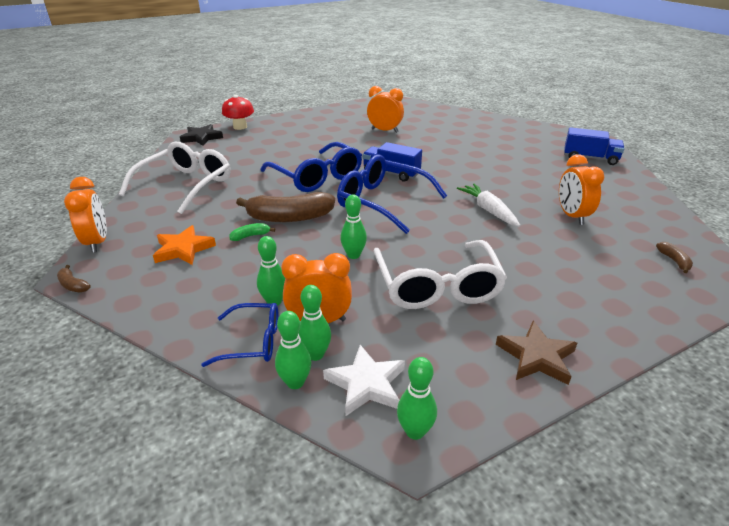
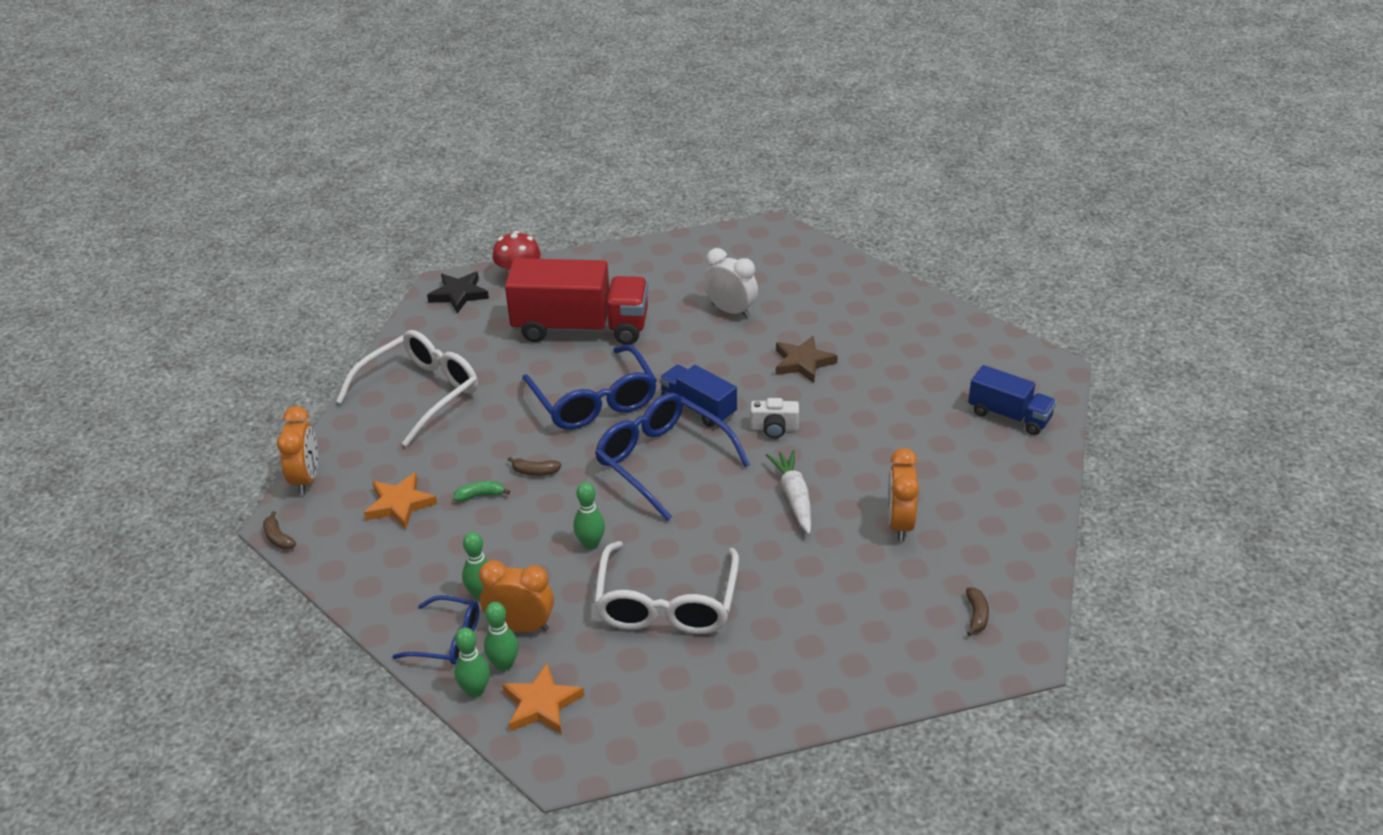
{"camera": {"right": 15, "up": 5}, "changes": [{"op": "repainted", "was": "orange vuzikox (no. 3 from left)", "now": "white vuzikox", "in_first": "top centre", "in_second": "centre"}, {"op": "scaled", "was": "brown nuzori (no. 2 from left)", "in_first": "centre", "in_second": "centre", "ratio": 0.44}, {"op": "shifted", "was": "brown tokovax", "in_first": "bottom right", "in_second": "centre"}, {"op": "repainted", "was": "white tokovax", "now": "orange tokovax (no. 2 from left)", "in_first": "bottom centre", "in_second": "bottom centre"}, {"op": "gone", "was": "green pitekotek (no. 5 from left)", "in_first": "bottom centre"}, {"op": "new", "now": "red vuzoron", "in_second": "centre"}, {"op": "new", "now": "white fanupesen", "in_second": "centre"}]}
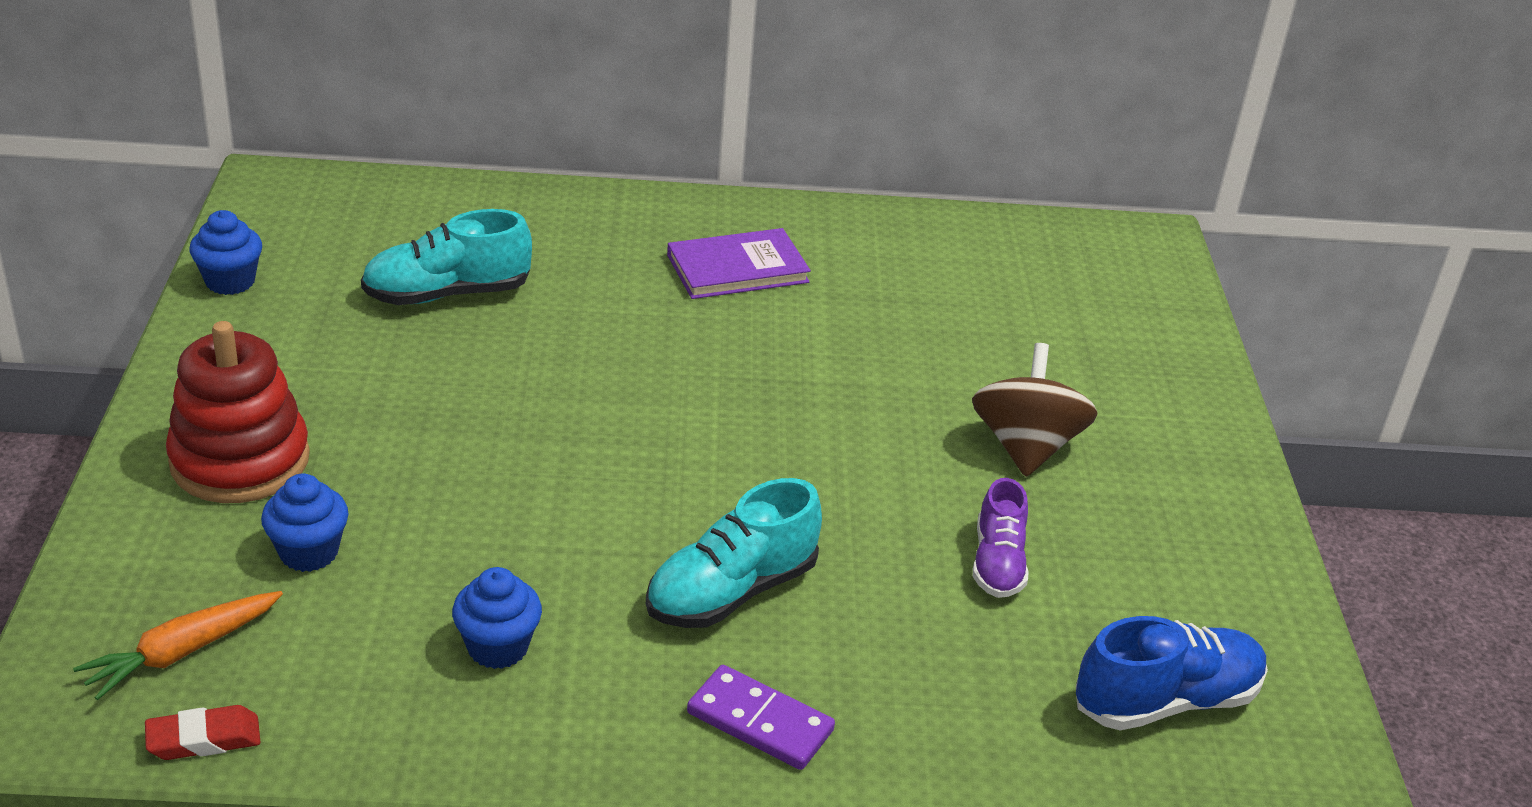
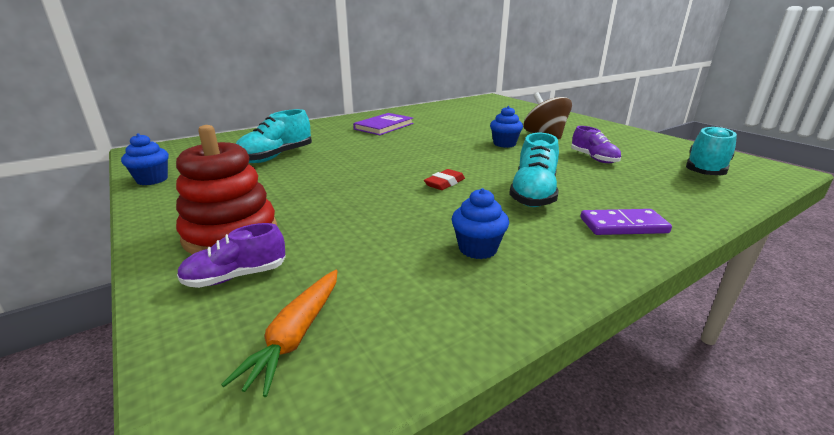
{"camera": {"right": -30, "up": -10}, "changes": [{"op": "shifted", "was": "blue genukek (no. 2 from left in the first image)", "now": "blue genukek (no. 3 from left)", "in_first": "middle left", "in_second": "top centre"}, {"op": "repainted", "was": "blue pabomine", "now": "turquoise pabomine (no. 3 from left)", "in_first": "bottom right", "in_second": "middle right"}, {"op": "shifted", "was": "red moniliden", "in_first": "bottom left", "in_second": "centre"}, {"op": "new", "now": "purple pabomine (no. 1 from left)", "in_second": "middle left"}]}
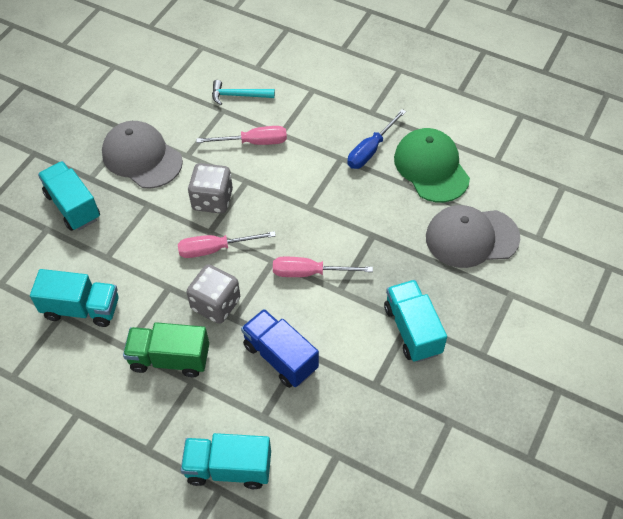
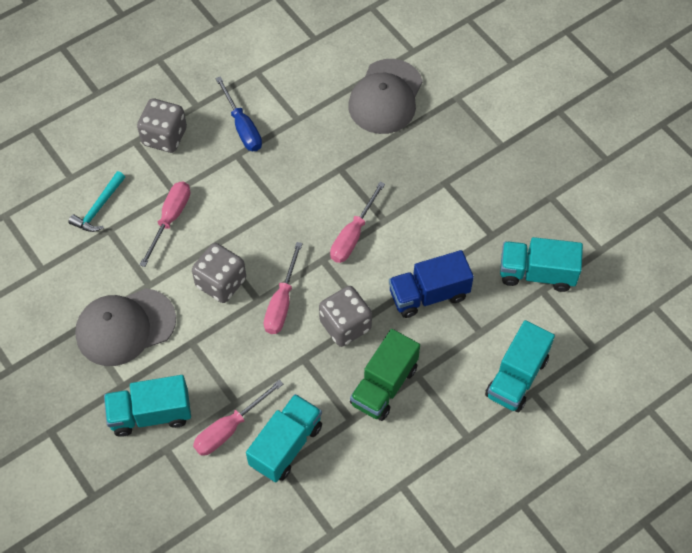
{"camera": {"right": -65, "up": 5}, "changes": [{"op": "gone", "was": "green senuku", "in_first": "top right"}, {"op": "shifted", "was": "turquoise vuzoron (no. 4 from left)", "in_first": "centre", "in_second": "middle right"}, {"op": "new", "now": "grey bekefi (no. 1 from left)", "in_second": "top left"}, {"op": "new", "now": "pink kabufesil (no. 2 from left)", "in_second": "bottom centre"}]}
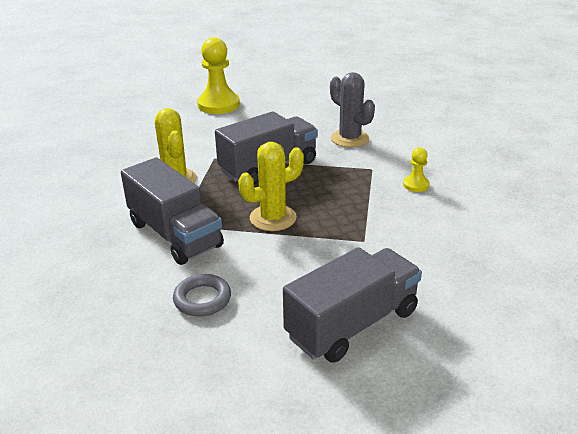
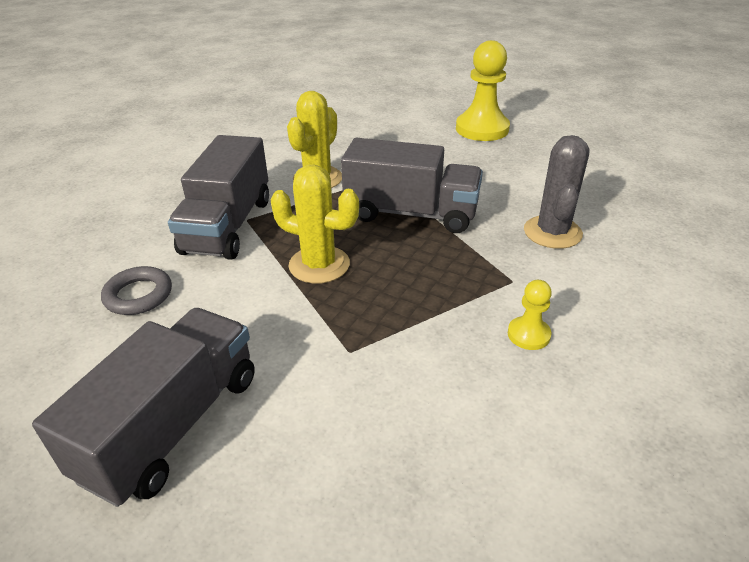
{"camera": {"right": 50, "up": 5}, "changes": [{"op": "rotated", "was": "grey vuzoron (no. 3 from left in the first image)", "in_first": "bottom centre", "in_second": "bottom left", "clockwise": -75}]}
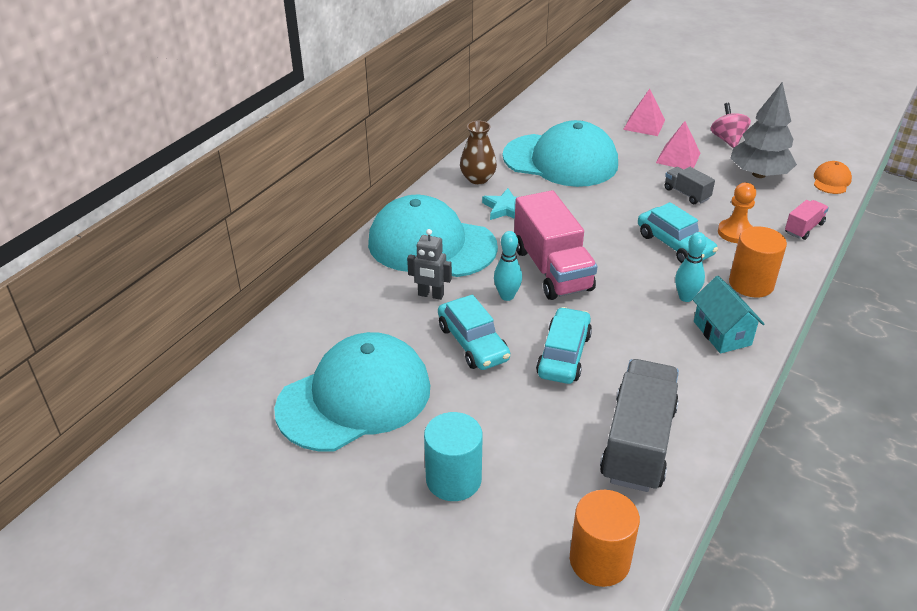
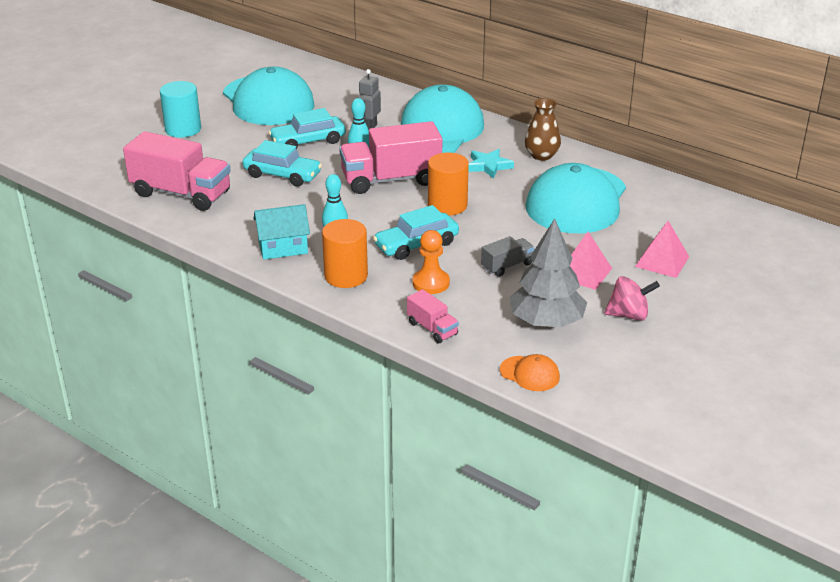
{"camera": {"right": 95, "up": -5}, "changes": [{"op": "repainted", "was": "grey vuzoron (no. 1 from left)", "now": "pink vuzoron (no. 1 from left)", "in_first": "bottom right", "in_second": "top left"}, {"op": "shifted", "was": "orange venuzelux (no. 1 from left in the first image)", "now": "orange venuzelux (no. 2 from left)", "in_first": "bottom centre", "in_second": "top centre"}]}
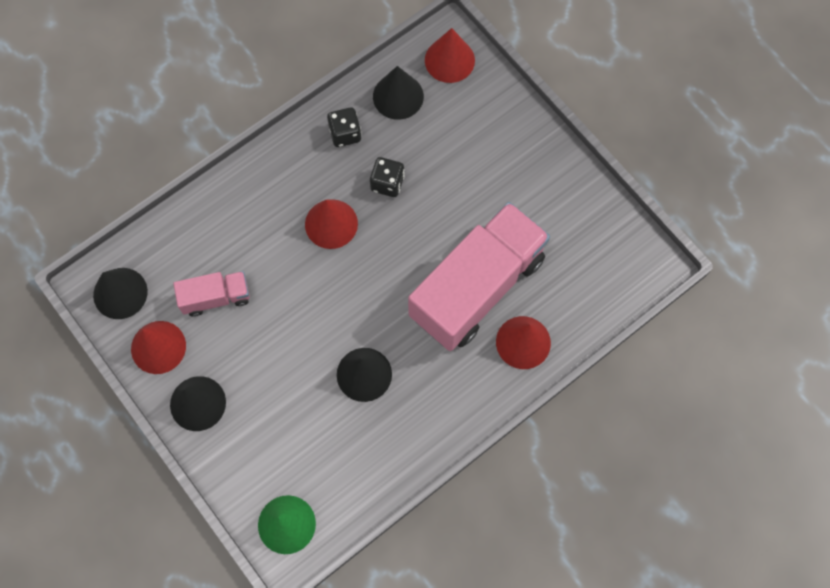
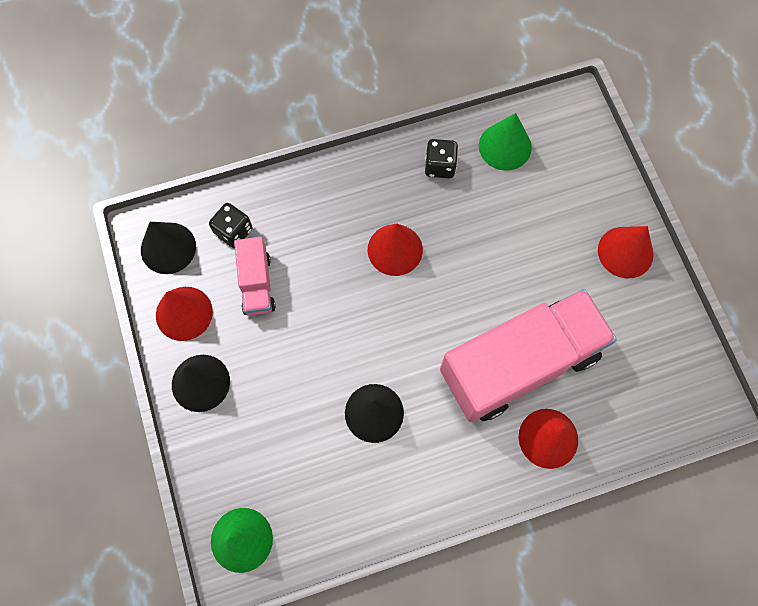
{"camera": {"right": 20, "up": 0}, "changes": [{"op": "shifted", "was": "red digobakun (no. 3 from left in the first image)", "now": "red digobakun (no. 4 from left)", "in_first": "top centre", "in_second": "middle right"}, {"op": "repainted", "was": "black digobakun (no. 4 from left)", "now": "green digobakun (no. 2 from left)", "in_first": "top centre", "in_second": "top centre"}, {"op": "shifted", "was": "black bekefi (no. 2 from left in the first image)", "now": "black bekefi (no. 1 from left)", "in_first": "top centre", "in_second": "middle left"}, {"op": "rotated", "was": "pink vuzoron (no. 1 from left)", "in_first": "middle left", "in_second": "centre", "clockwise": 75}]}
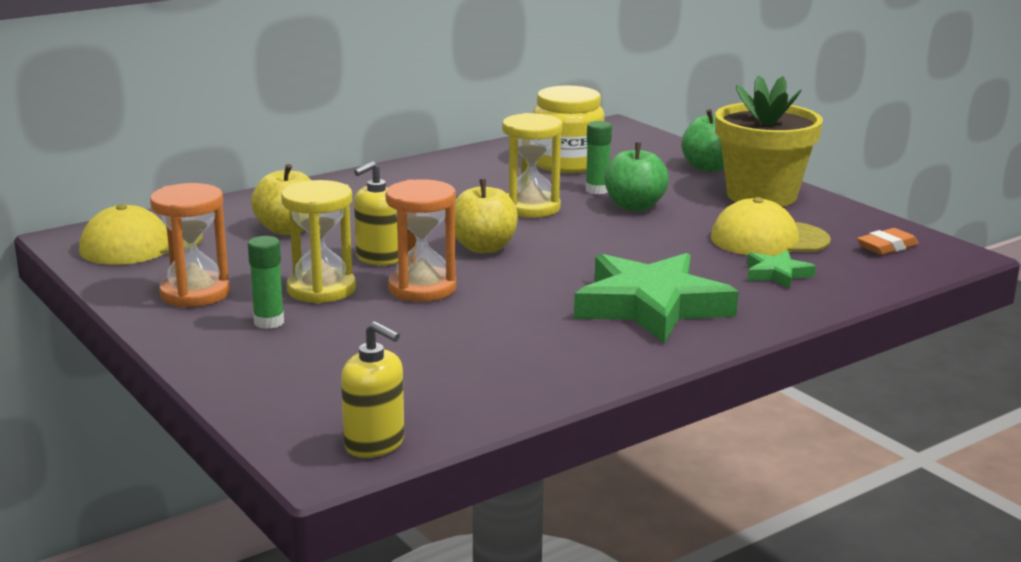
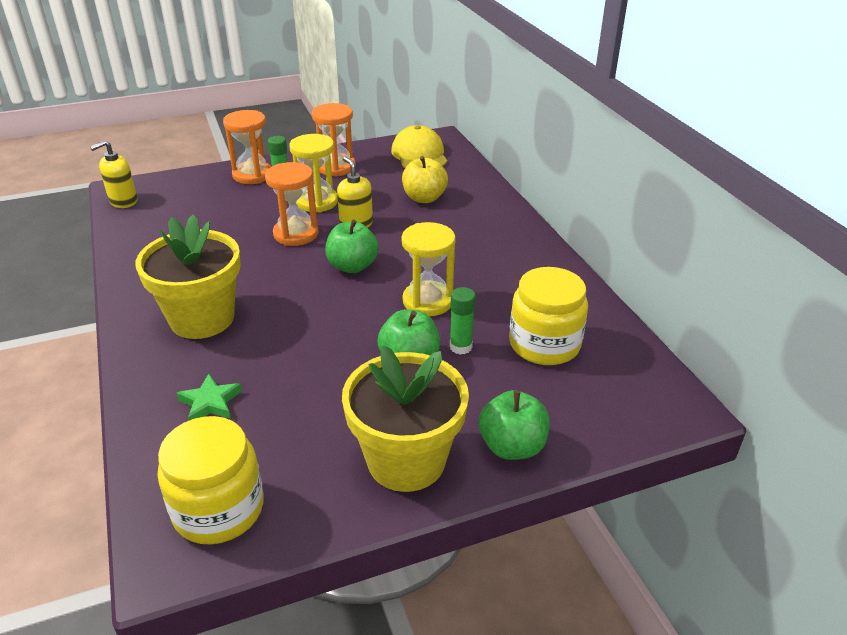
{"camera": {"right": 105, "up": 15}, "changes": [{"op": "repainted", "was": "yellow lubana (no. 2 from left)", "now": "green lubana (no. 1 from left)", "in_first": "centre", "in_second": "centre"}, {"op": "gone", "was": "yellow senuku (no. 2 from left)", "in_first": "middle right"}, {"op": "swapped", "was": "orange moniliden", "now": "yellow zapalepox (no. 1 from left)", "in_first": "middle right", "in_second": "bottom left"}, {"op": "swapped", "was": "green tokovax (no. 1 from left)", "now": "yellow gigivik (no. 1 from left)", "in_first": "centre", "in_second": "middle left"}, {"op": "new", "now": "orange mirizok (no. 1 from left)", "in_second": "top left"}]}
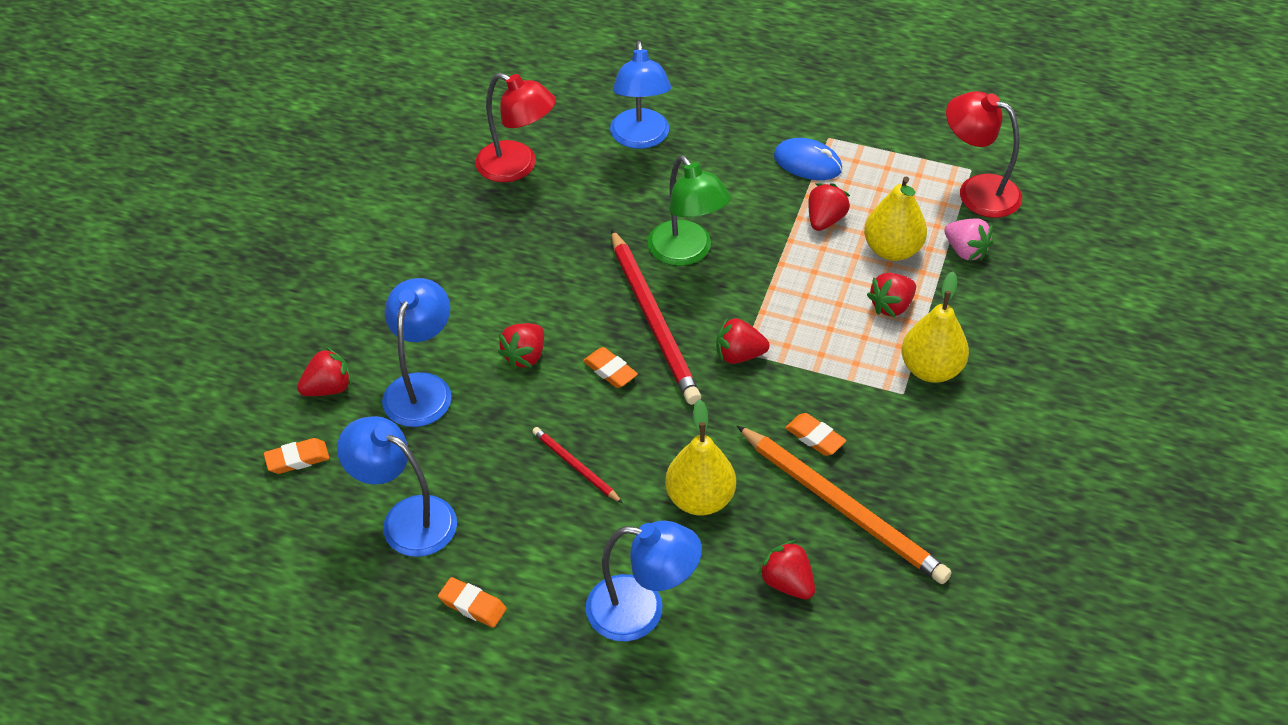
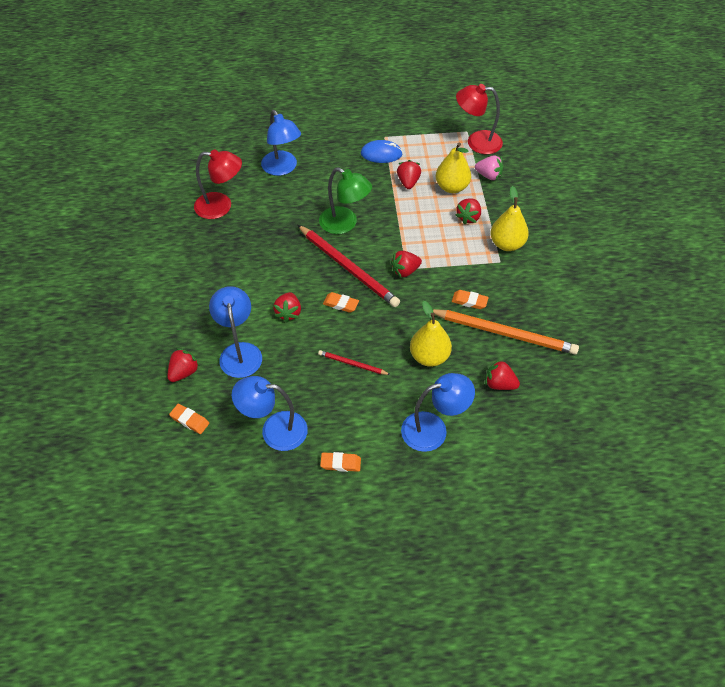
{"camera": {"right": -25, "up": 5}, "changes": [{"op": "rotated", "was": "orange moniliden (no. 1 from left)", "in_first": "middle left", "in_second": "middle left", "clockwise": 75}]}
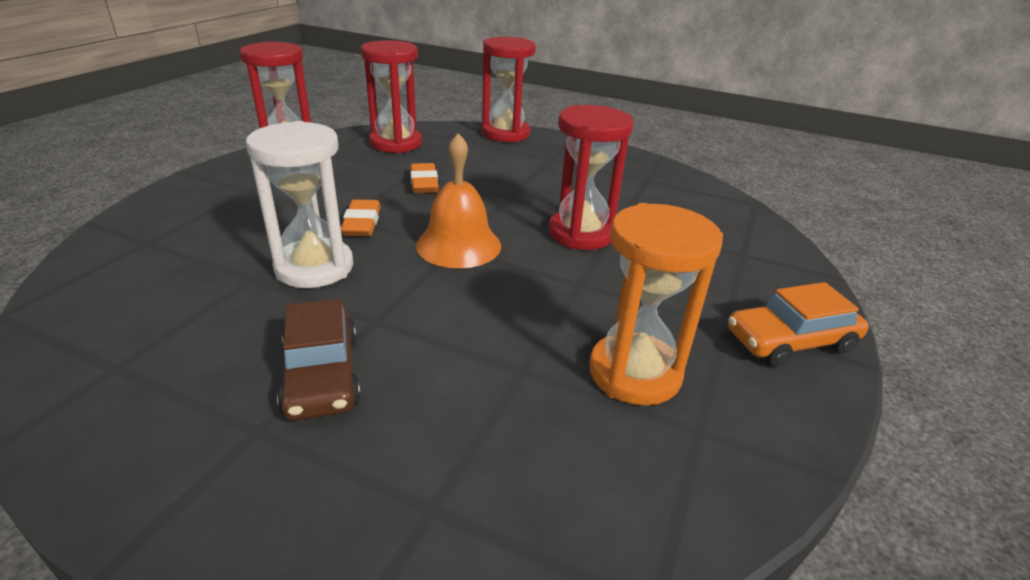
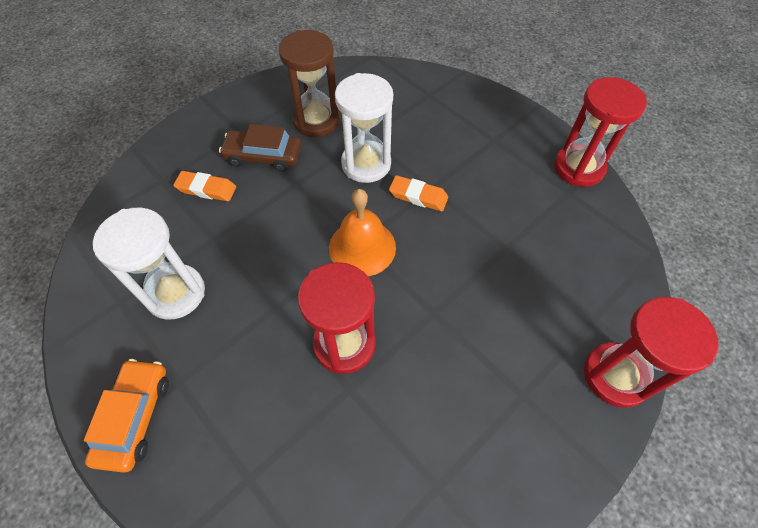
{"camera": {"right": 115, "up": 25}, "changes": [{"op": "gone", "was": "red mirizok (no. 2 from left)", "in_first": "top centre"}, {"op": "shifted", "was": "orange moniliden (no. 2 from left in the first image)", "now": "orange moniliden (no. 1 from left)", "in_first": "top centre", "in_second": "middle left"}, {"op": "repainted", "was": "orange mirizok", "now": "white mirizok (no. 1 from left)", "in_first": "centre", "in_second": "middle left"}, {"op": "new", "now": "brown mirizok", "in_second": "top centre"}]}
